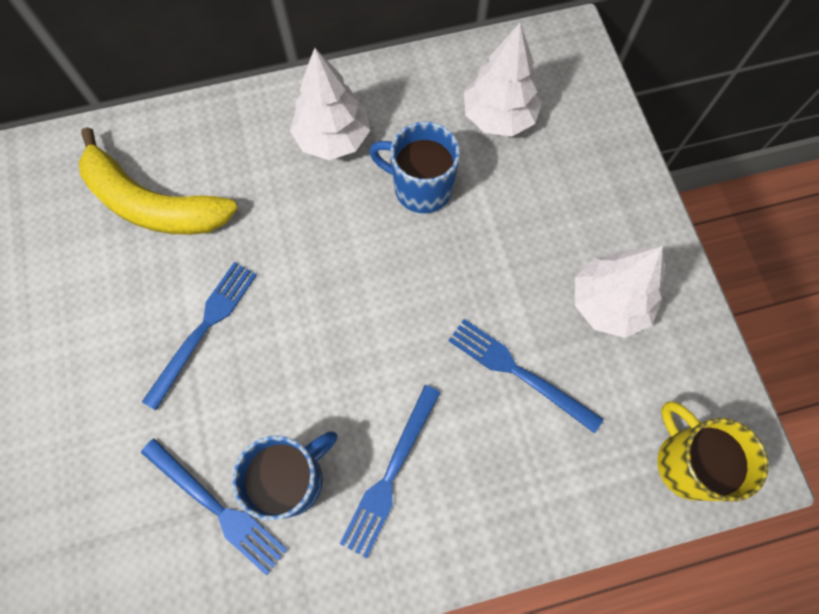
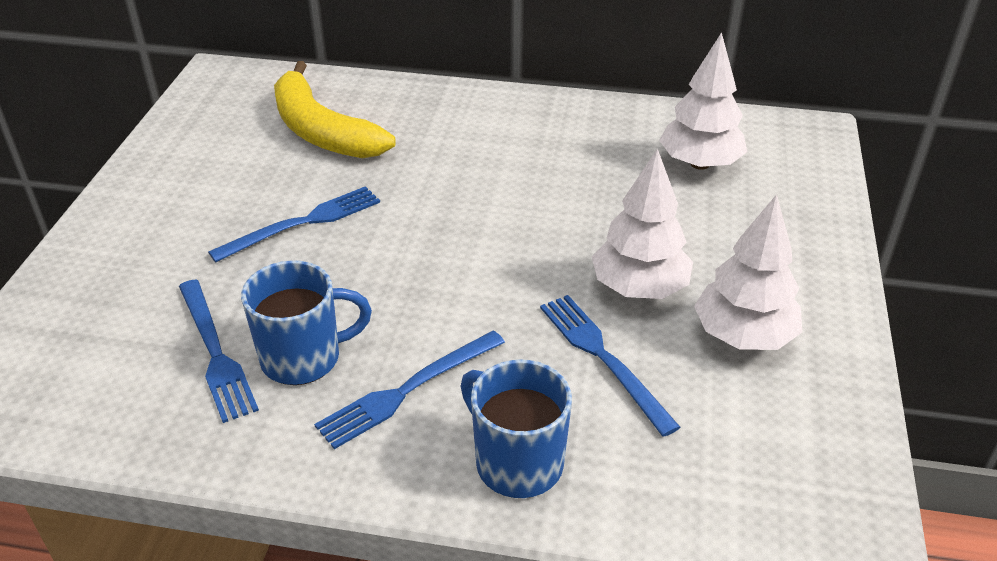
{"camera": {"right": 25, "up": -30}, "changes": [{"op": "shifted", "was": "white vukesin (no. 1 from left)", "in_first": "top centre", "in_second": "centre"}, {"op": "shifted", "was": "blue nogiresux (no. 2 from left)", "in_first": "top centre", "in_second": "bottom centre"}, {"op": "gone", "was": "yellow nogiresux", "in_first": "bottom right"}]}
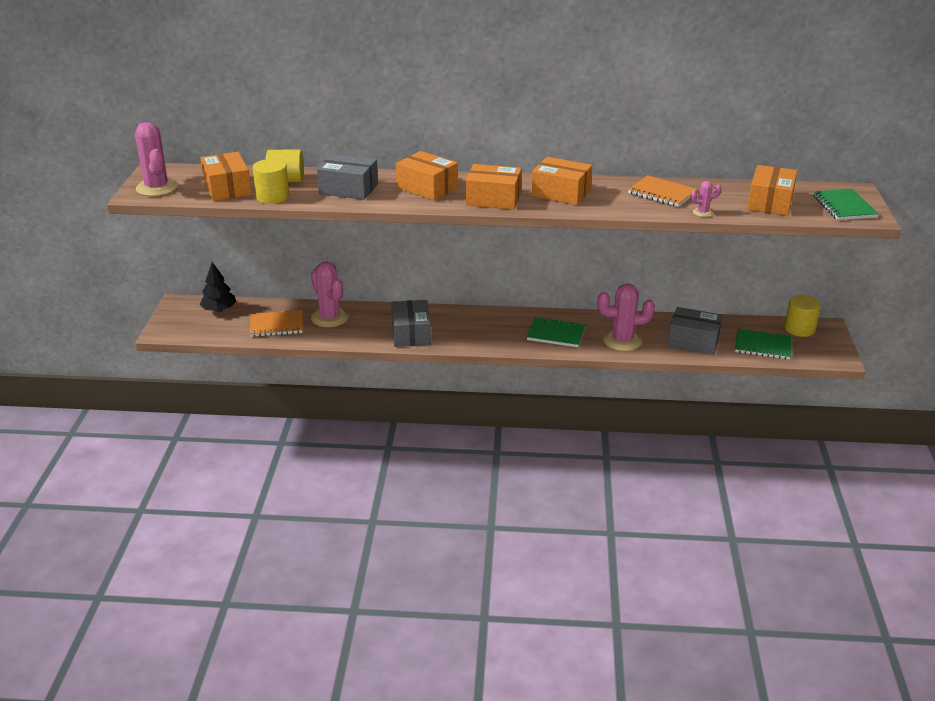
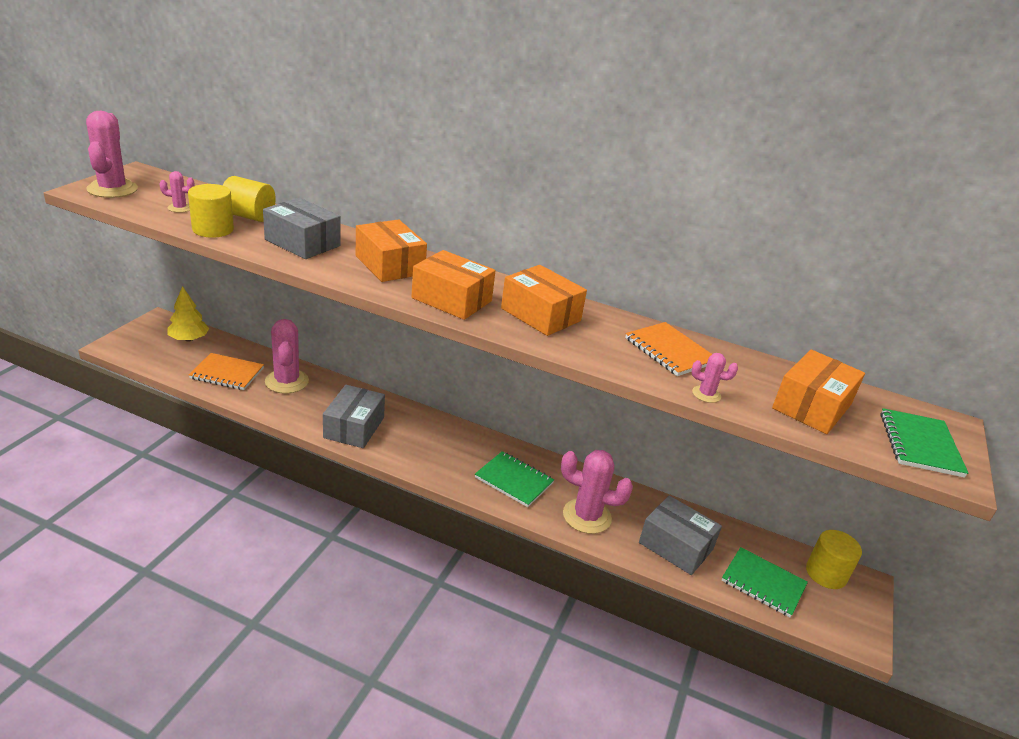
{"camera": {"right": 15, "up": 0}, "changes": [{"op": "swapped", "was": "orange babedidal (no. 1 from left)", "now": "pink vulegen (no. 2 from left)", "in_first": "top left", "in_second": "top left"}, {"op": "repainted", "was": "black vukesin", "now": "yellow vukesin", "in_first": "middle left", "in_second": "middle left"}]}
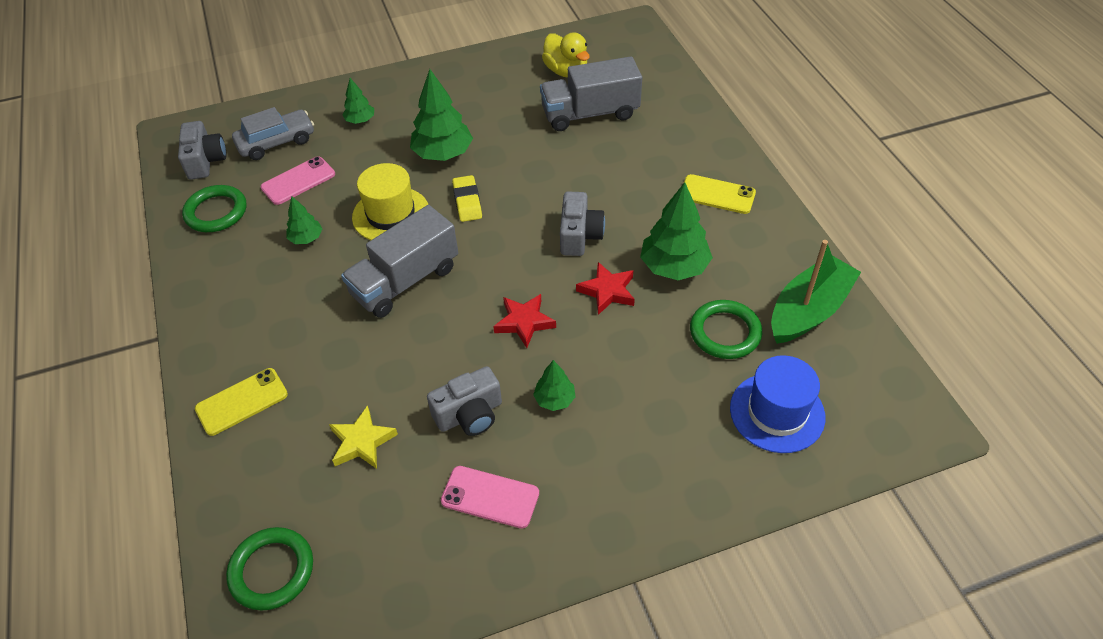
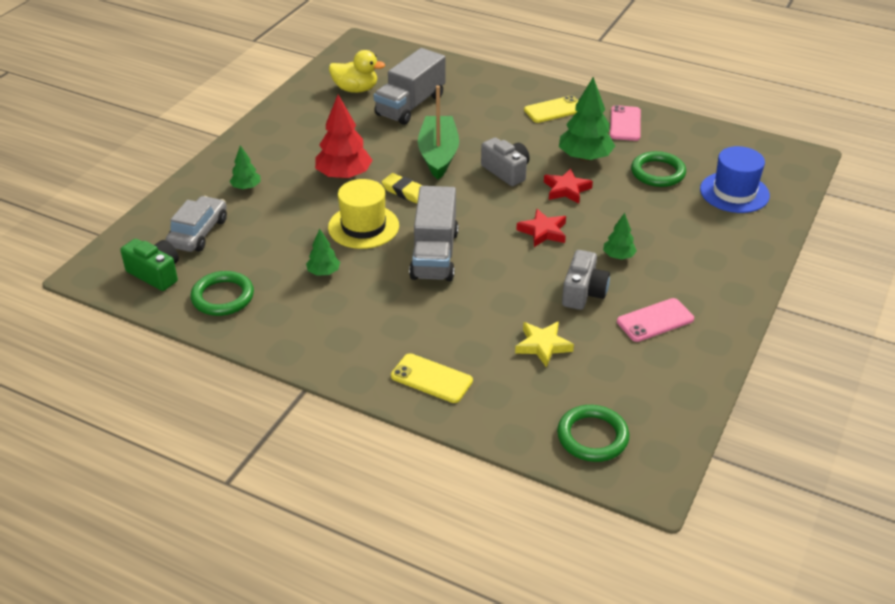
{"camera": {"right": -45, "up": -10}, "changes": [{"op": "repainted", "was": "green vukesin (no. 3 from left)", "now": "red vukesin", "in_first": "top centre", "in_second": "top centre"}, {"op": "repainted", "was": "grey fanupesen (no. 1 from left)", "now": "green fanupesen", "in_first": "top left", "in_second": "middle left"}, {"op": "shifted", "was": "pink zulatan (no. 1 from left)", "in_first": "top left", "in_second": "top right"}, {"op": "shifted", "was": "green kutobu", "in_first": "middle right", "in_second": "top centre"}, {"op": "rotated", "was": "yellow zulatan (no. 1 from left)", "in_first": "middle left", "in_second": "centre", "clockwise": -75}]}
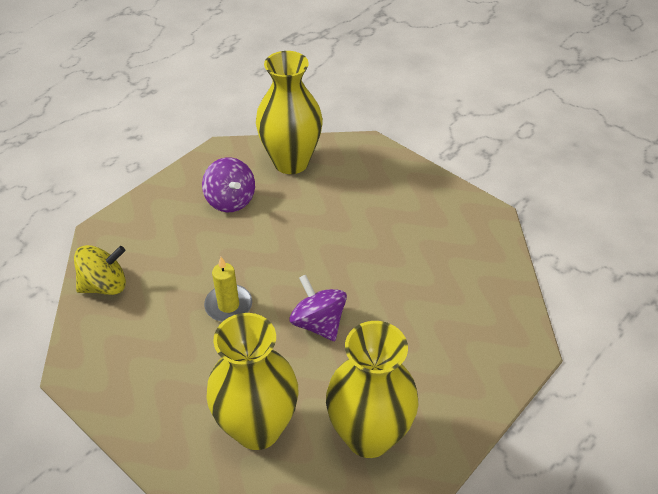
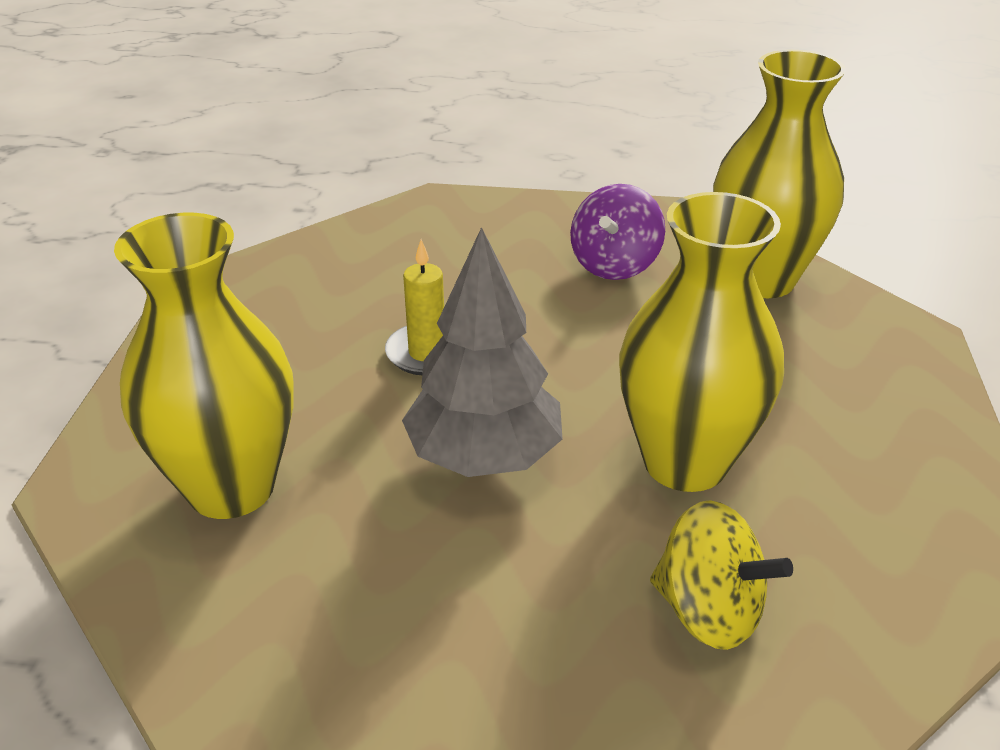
{"camera": {"right": 55, "up": -10}, "changes": [{"op": "shifted", "was": "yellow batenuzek", "in_first": "middle left", "in_second": "bottom right"}, {"op": "swapped", "was": "purple batenuzek (no. 2 from left)", "now": "grey vukesin", "in_first": "centre", "in_second": "centre"}, {"op": "shifted", "was": "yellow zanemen (no. 3 from left in the first image)", "now": "yellow zanemen (no. 2 from left)", "in_first": "bottom centre", "in_second": "middle right"}]}
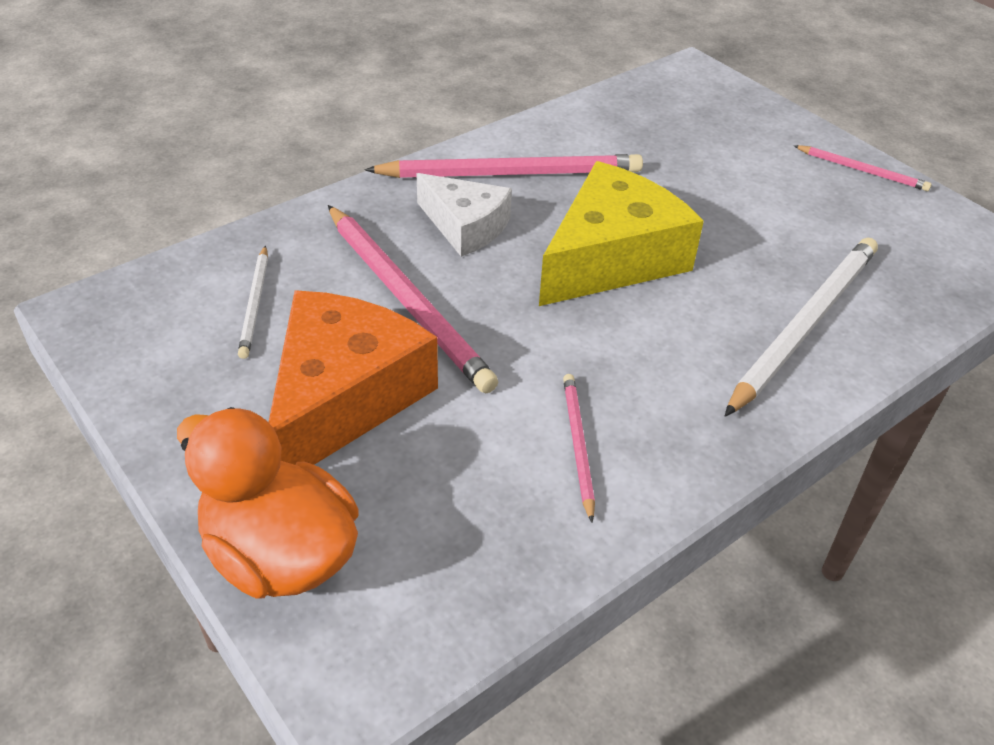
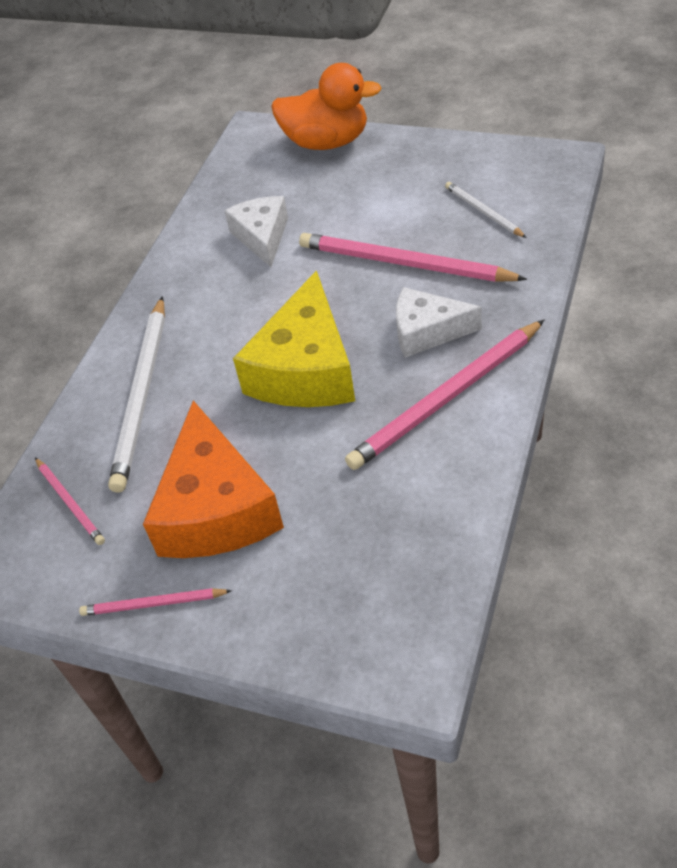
{"camera": {"right": 155, "up": 5}, "changes": [{"op": "shifted", "was": "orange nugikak", "in_first": "centre", "in_second": "middle left"}, {"op": "shifted", "was": "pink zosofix (no. 3 from left in the first image)", "now": "pink zosofix (no. 1 from left)", "in_first": "centre", "in_second": "middle left"}, {"op": "new", "now": "white nugikak (no. 1 from left)", "in_second": "top centre"}]}
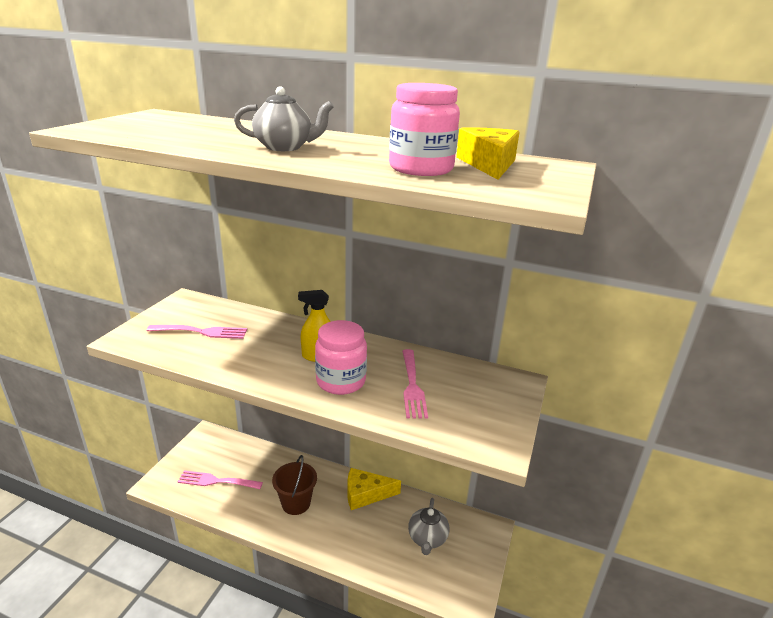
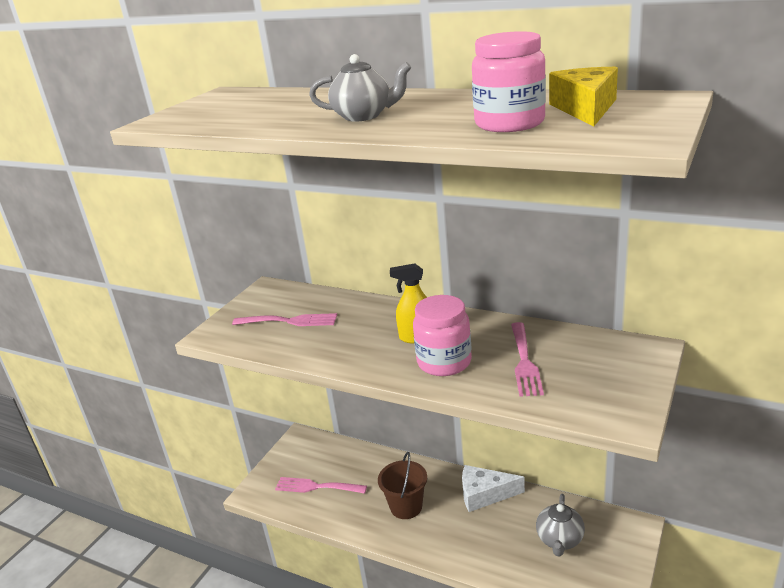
{"camera": {"right": 10, "up": 0}, "changes": [{"op": "repainted", "was": "yellow nugikak (no. 1 from left)", "now": "white nugikak", "in_first": "bottom centre", "in_second": "bottom centre"}]}
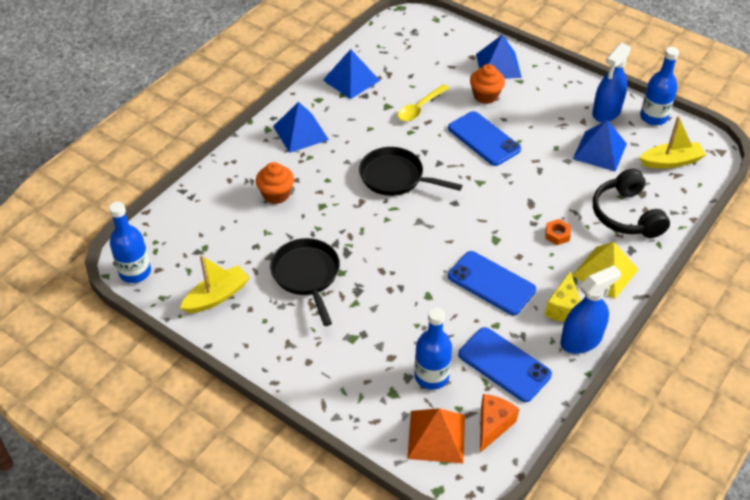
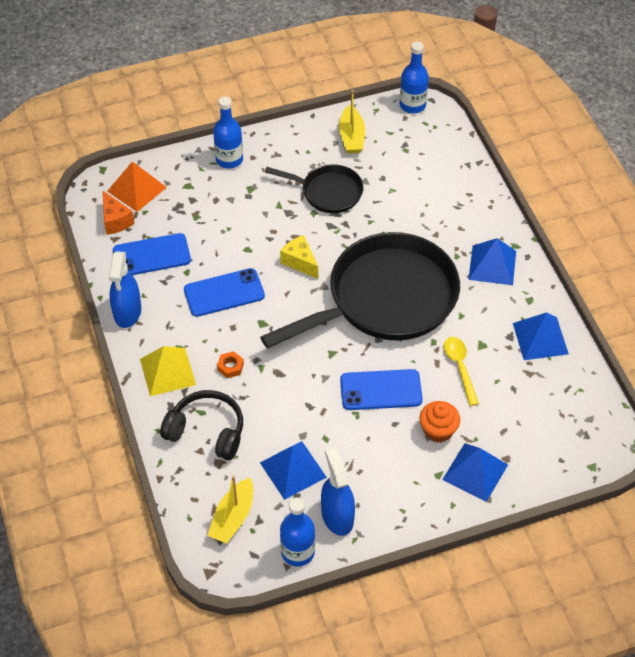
{"camera": {"right": 125, "up": 5}, "changes": [{"op": "scaled", "was": "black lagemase (no. 2 from left)", "in_first": "centre", "in_second": "centre", "ratio": 2.0}, {"op": "gone", "was": "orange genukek (no. 1 from left)", "in_first": "centre"}, {"op": "shifted", "was": "yellow nugikak", "in_first": "middle right", "in_second": "centre"}, {"op": "shifted", "was": "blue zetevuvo (no. 2 from left in the first image)", "now": "blue zetevuvo (no. 1 from left)", "in_first": "bottom centre", "in_second": "top centre"}]}
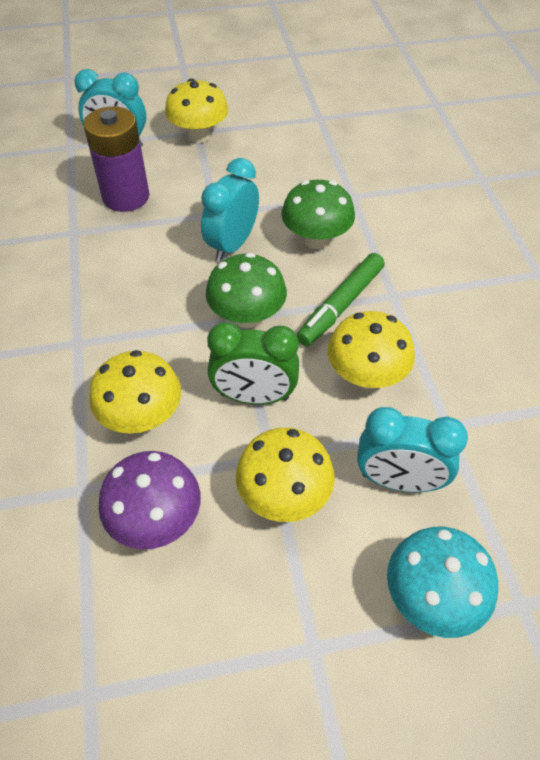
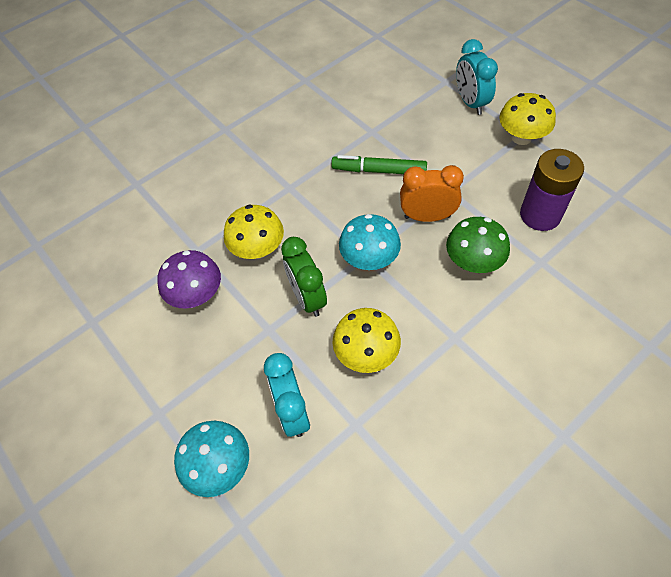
{"camera": {"right": 65, "up": 5}, "changes": [{"op": "shifted", "was": "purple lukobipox", "in_first": "top left", "in_second": "top right"}, {"op": "repainted", "was": "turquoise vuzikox (no. 2 from left)", "now": "orange vuzikox", "in_first": "top centre", "in_second": "centre"}, {"op": "repainted", "was": "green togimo (no. 1 from left)", "now": "turquoise togimo (no. 2 from left)", "in_first": "centre", "in_second": "centre"}, {"op": "shifted", "was": "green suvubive", "in_first": "centre", "in_second": "top centre"}, {"op": "gone", "was": "yellow togimo (no. 3 from left)", "in_first": "centre"}]}
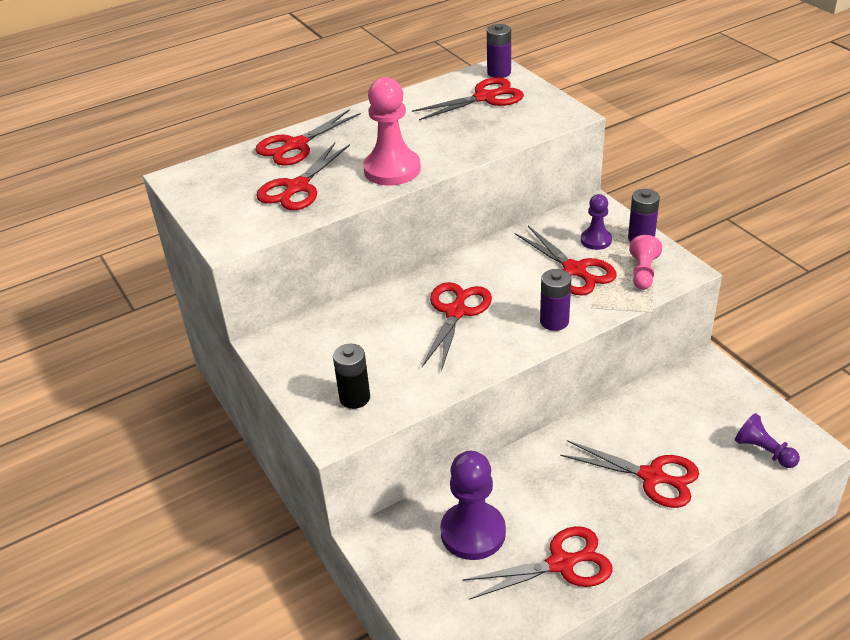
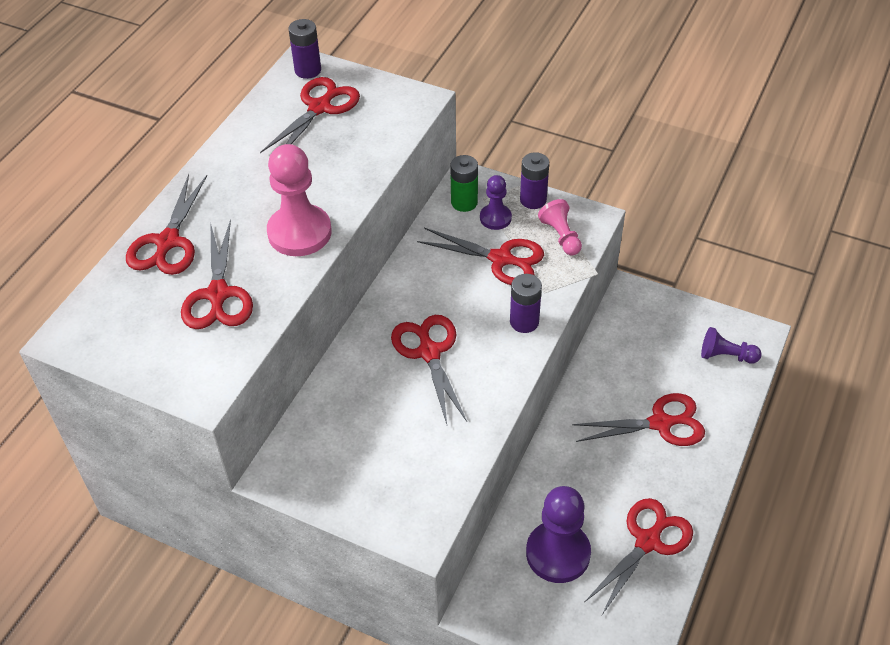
{"camera": {"right": -35, "up": 10}, "changes": [{"op": "gone", "was": "black lukobipox", "in_first": "centre"}, {"op": "new", "now": "green lukobipox", "in_second": "top centre"}]}
